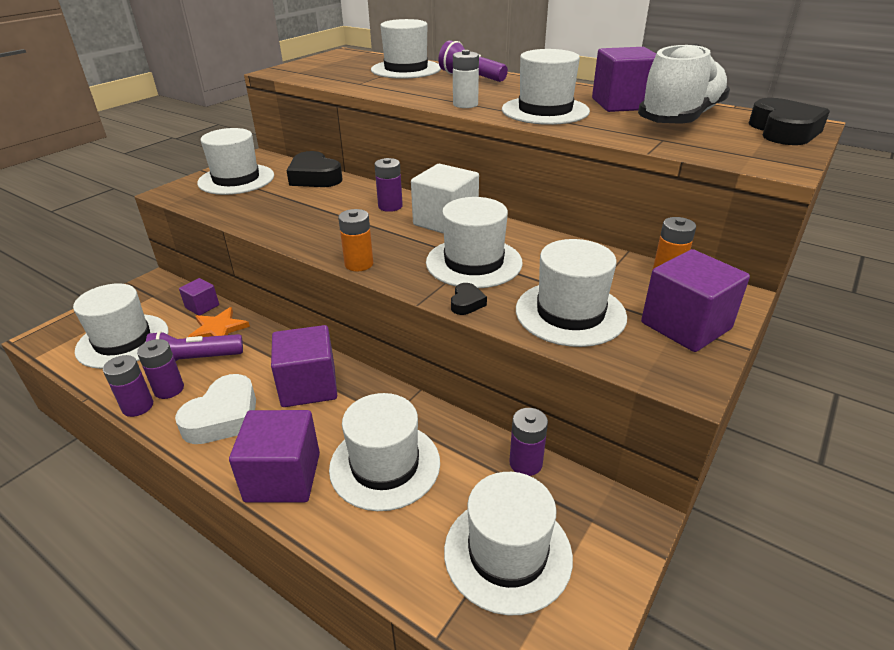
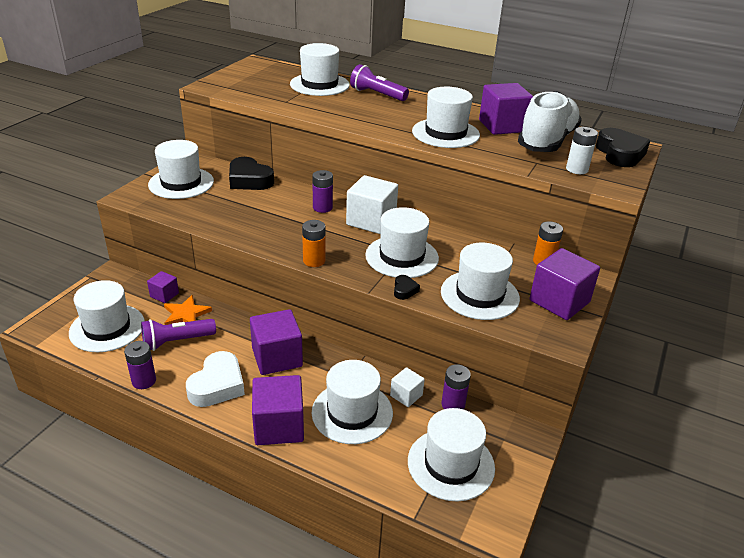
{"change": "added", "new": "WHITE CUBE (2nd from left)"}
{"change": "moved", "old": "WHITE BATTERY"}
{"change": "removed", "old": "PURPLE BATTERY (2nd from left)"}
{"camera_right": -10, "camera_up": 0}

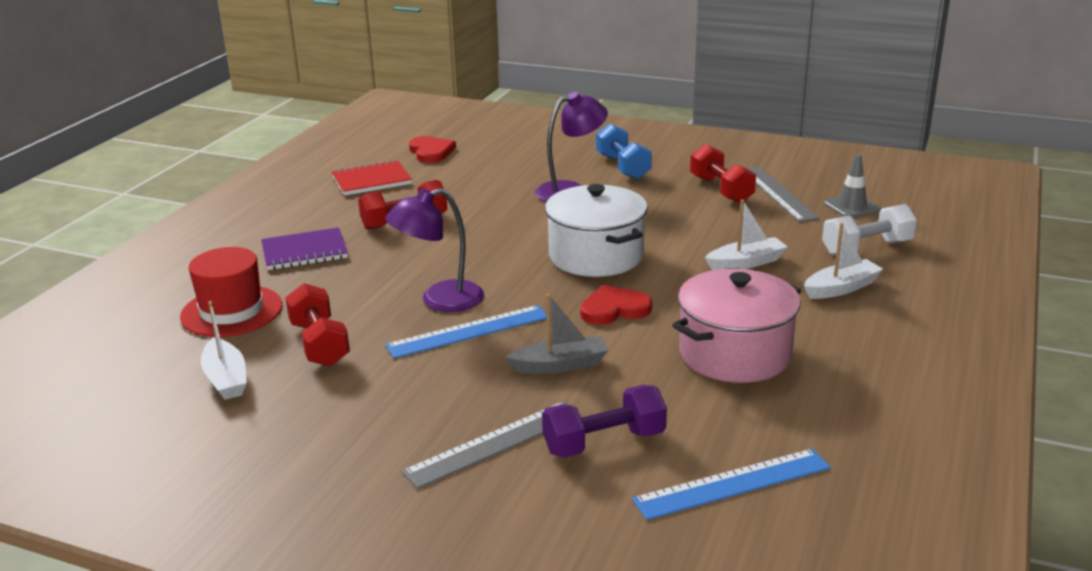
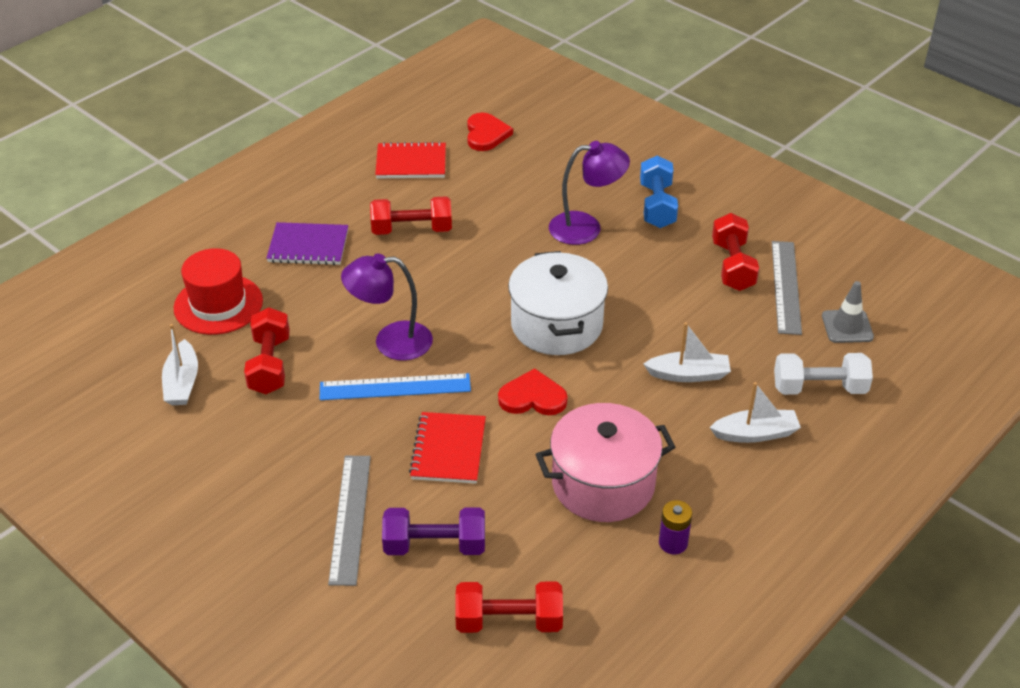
{"change": "turned", "old": "GREY RULER (1st from left)", "degrees": -75}
{"change": "replaced", "old": "GREY BOAT", "new": "RED NOTEBOOK (2nd from left)"}
{"change": "replaced", "old": "BLUE RULER (2nd from left)", "new": "RED DUMBBELL (3rd from left)"}
{"change": "added", "new": "PURPLE BATTERY"}
{"camera_right": 20, "camera_up": 15}

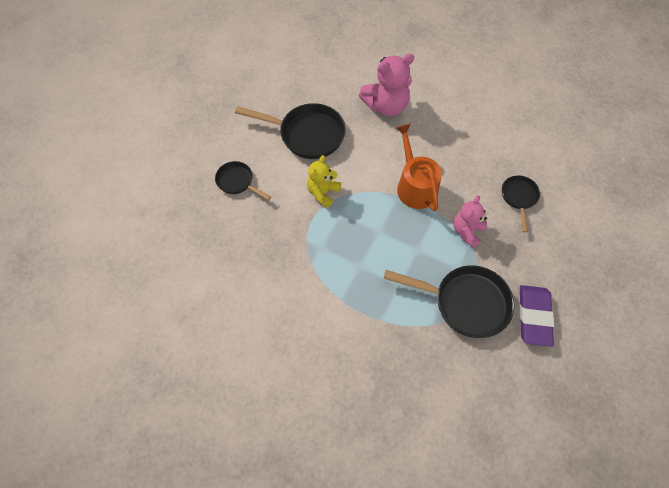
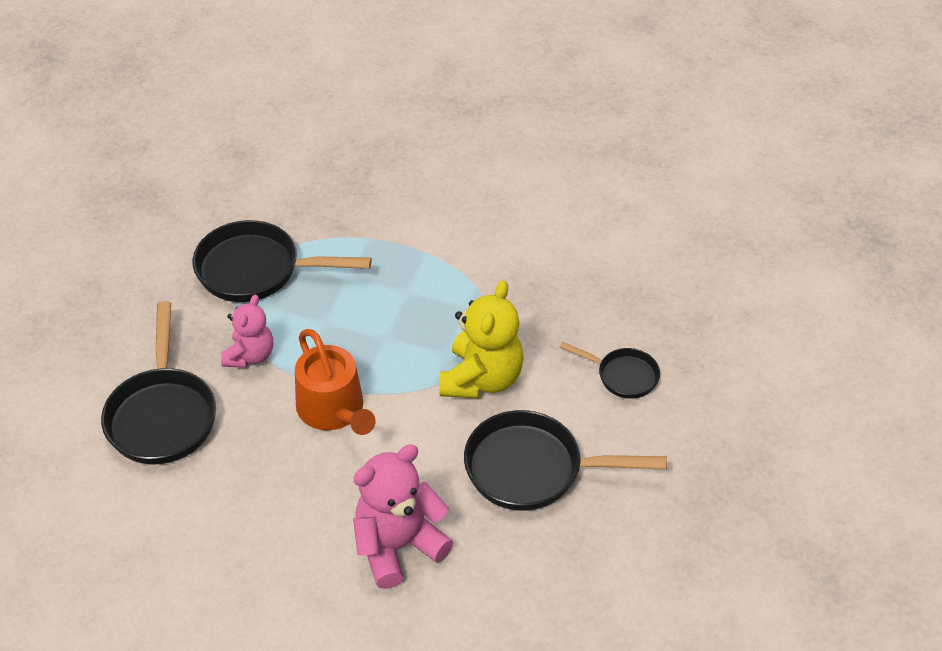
{"change": "resized", "old": "BLACK PAN (4th from left in the first image)", "factor": 1.81}
{"change": "resized", "old": "YELLOW TEDDY BEAR", "factor": 1.58}
{"change": "removed", "old": "PURPLE ERASER"}
{"camera_right": 170, "camera_up": -15}

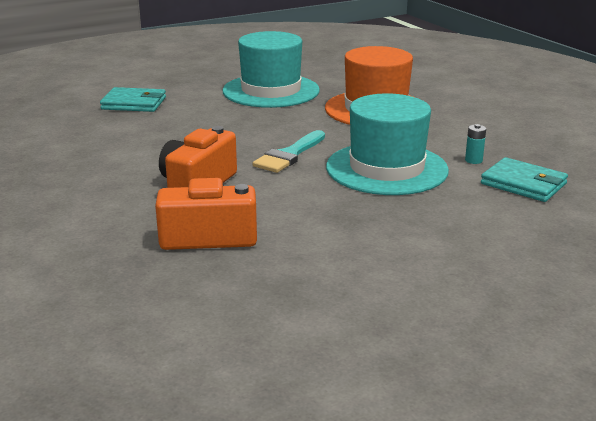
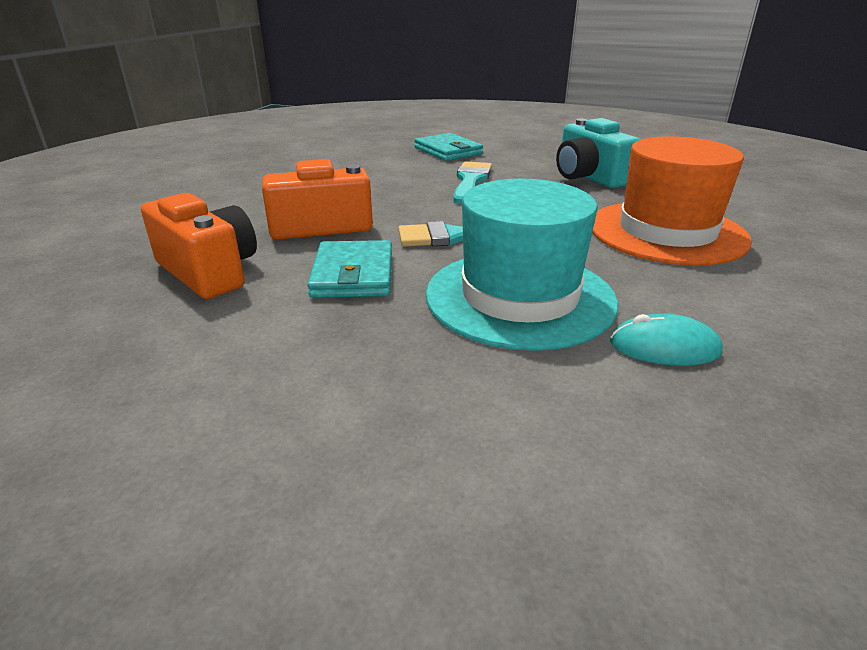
{"change": "moved", "old": "TURQUOISE WALLET (2nd from left in the first image)", "new": "TURQUOISE WALLET (1st from left)"}
{"change": "added", "new": "TURQUOISE BRUSH (2nd from left)"}
{"change": "replaced", "old": "TURQUOISE HAT (1st from left)", "new": "TURQUOISE CAMERA"}
{"change": "replaced", "old": "TURQUOISE BATTERY", "new": "TURQUOISE MOUSE"}
{"camera_right": 50, "camera_up": 5}

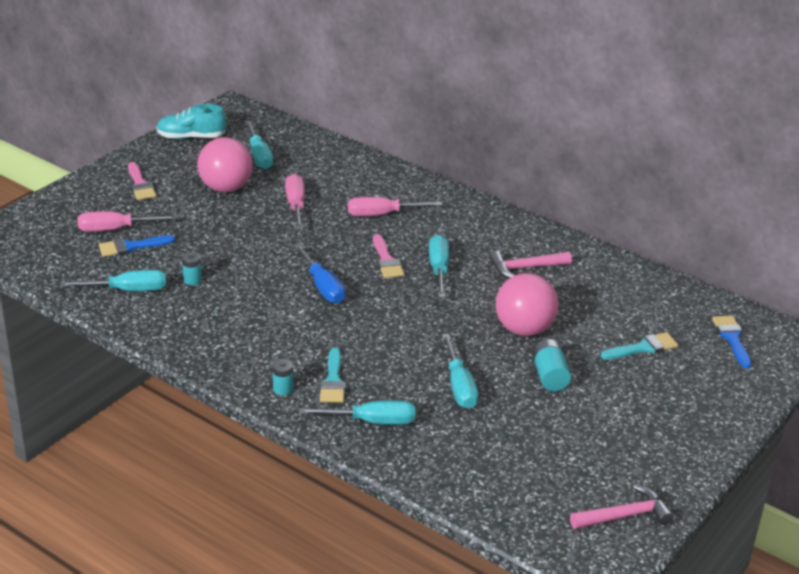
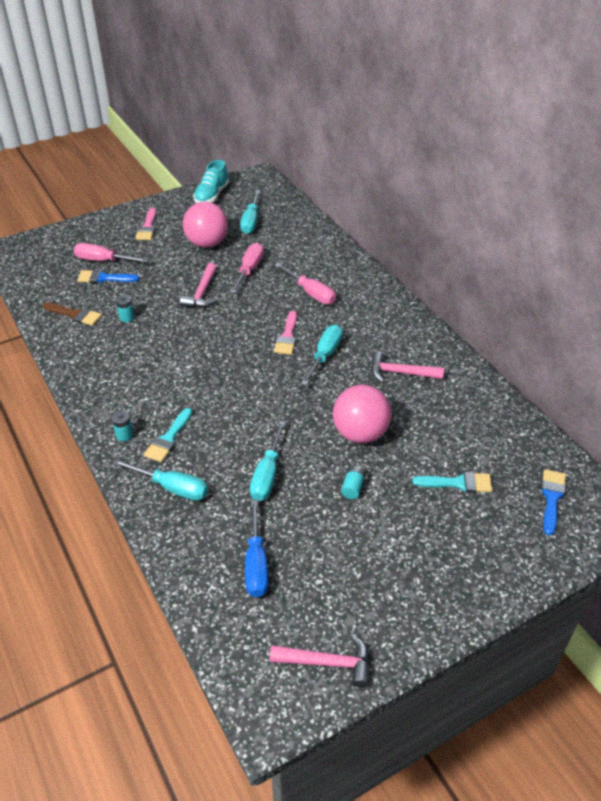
{"change": "replaced", "old": "TURQUOISE SCREWDRIVER (1st from left)", "new": "BROWN BRUSH"}
{"change": "added", "new": "PINK HAMMER (1st from left)"}
{"change": "turned", "old": "TURQUOISE SHOE", "degrees": -90}
{"change": "moved", "old": "BLUE SCREWDRIVER"}
{"change": "turned", "old": "PINK SCREWDRIVER (3rd from left)", "degrees": -150}
{"change": "resized", "old": "TURQUOISE BATTERY (3rd from left)", "factor": 0.65}
{"camera_right": 25, "camera_up": 10}

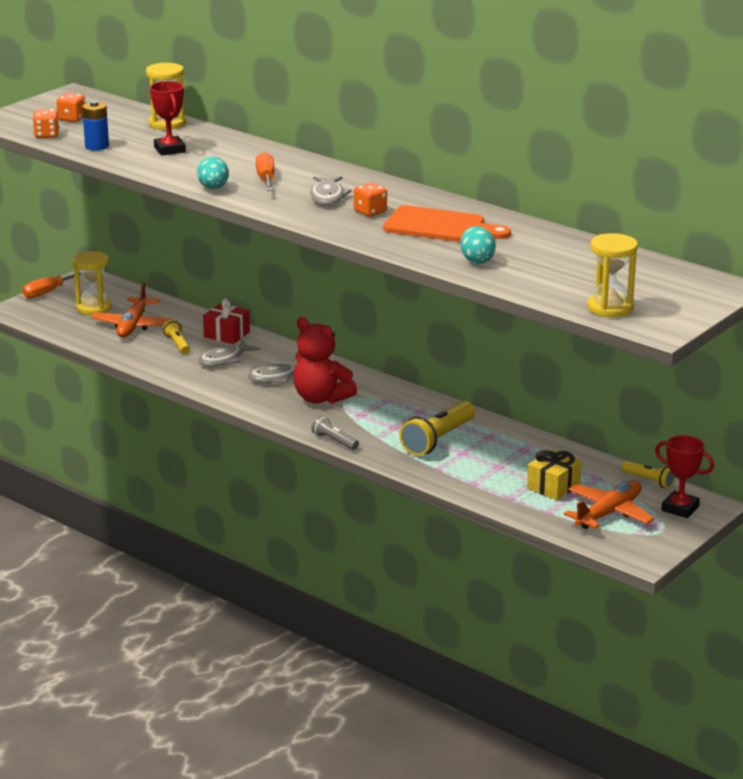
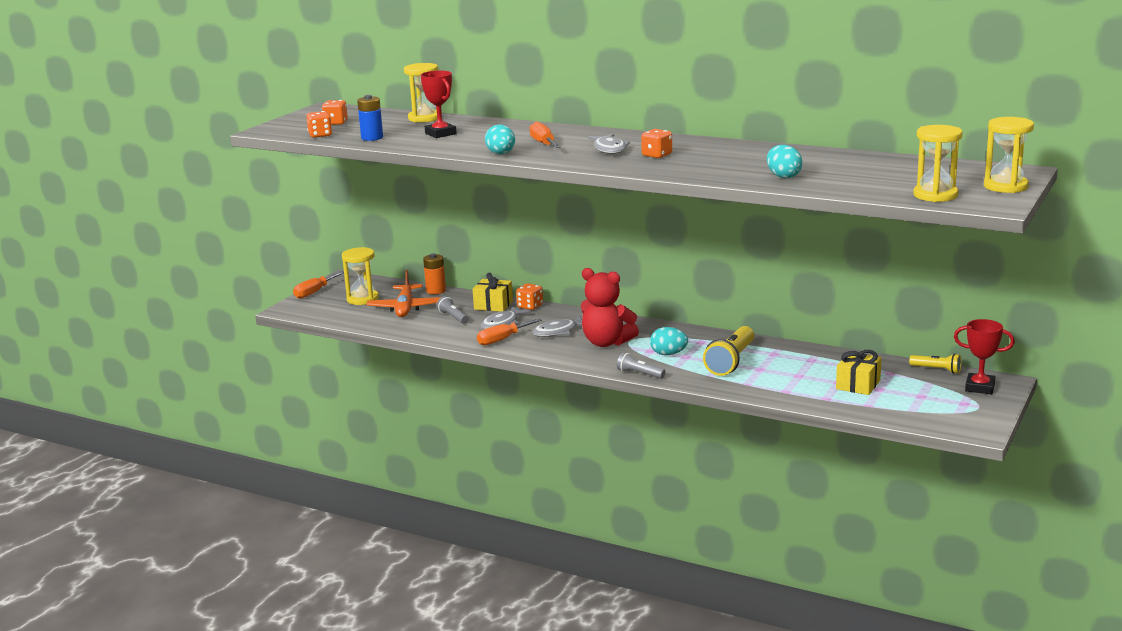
{"change": "added", "new": "ORANGE BATTERY"}
{"change": "recoloured", "old": "YELLOW FLASHLIGHT (1st from left)", "new": "GREY FLASHLIGHT (1st from left)"}
{"change": "recoloured", "old": "RED GIFT", "new": "YELLOW GIFT (1st from left)"}
{"change": "added", "new": "ORANGE SCREWDRIVER (2nd from left)"}
{"change": "added", "new": "ORANGE DICE (3rd from left)"}
{"change": "added", "new": "TURQUOISE EGG (2nd from left)"}
{"change": "added", "new": "YELLOW HOURGLASS (4th from left)"}
{"change": "removed", "old": "ORANGE CUTTING BOARD"}
{"change": "removed", "old": "ORANGE PLANE (2nd from left)"}
{"camera_right": -10, "camera_up": -5}

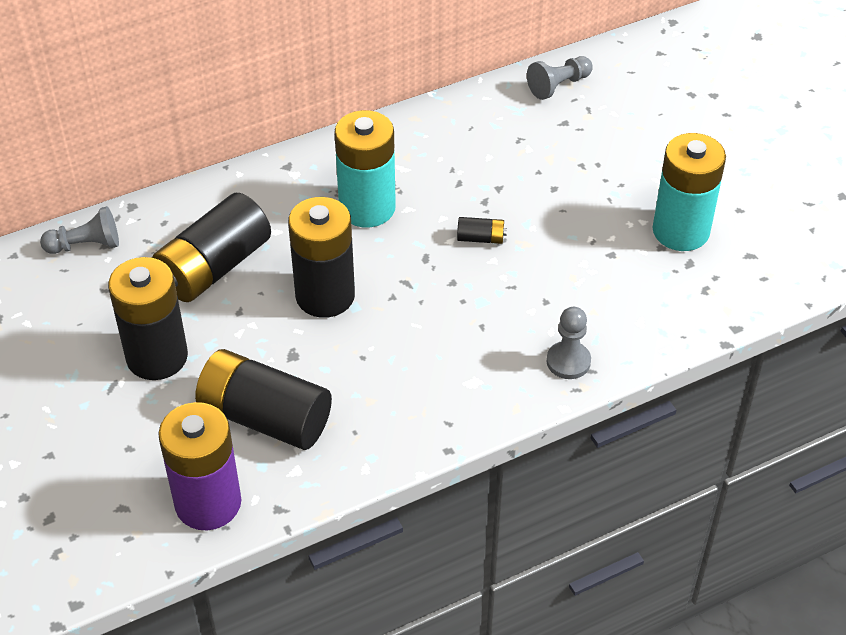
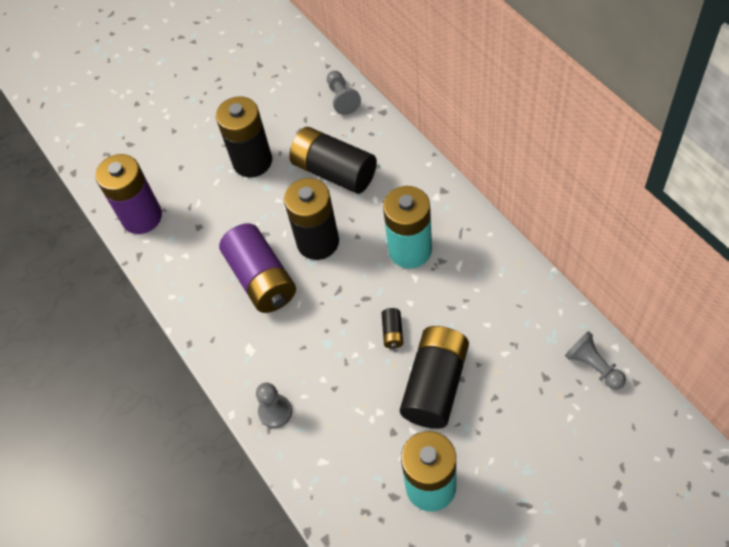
{"change": "added", "new": "PURPLE BATTERY (2nd from left)"}
{"change": "moved", "old": "BLACK BATTERY (3rd from left in the first image)", "new": "BLACK BATTERY (5th from left)"}
{"camera_right": 90, "camera_up": 10}

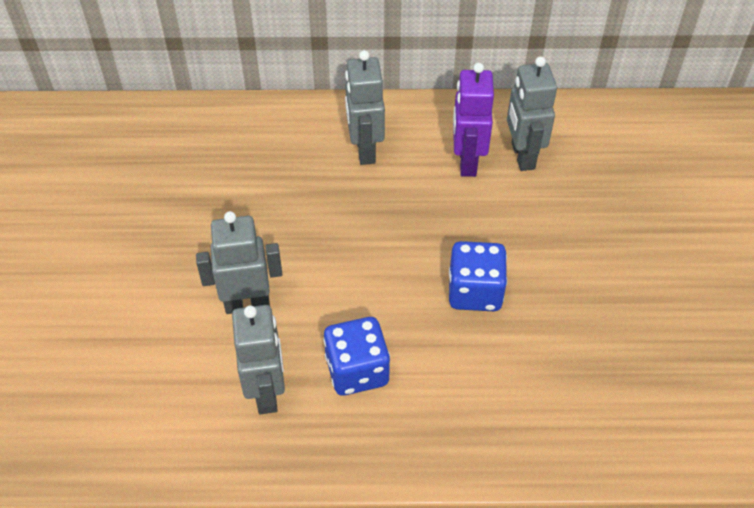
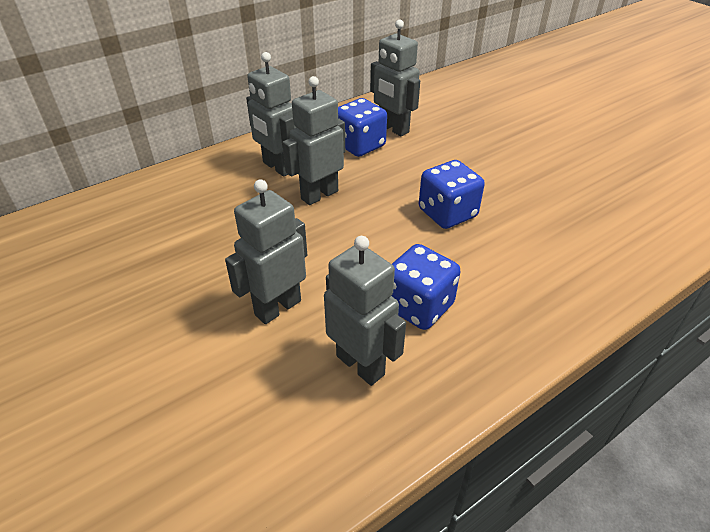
{"change": "added", "new": "GREY ROBOT (3rd from left)"}
{"change": "replaced", "old": "PURPLE ROBOT", "new": "BLUE DICE (1st from left)"}
{"camera_right": -35, "camera_up": -10}

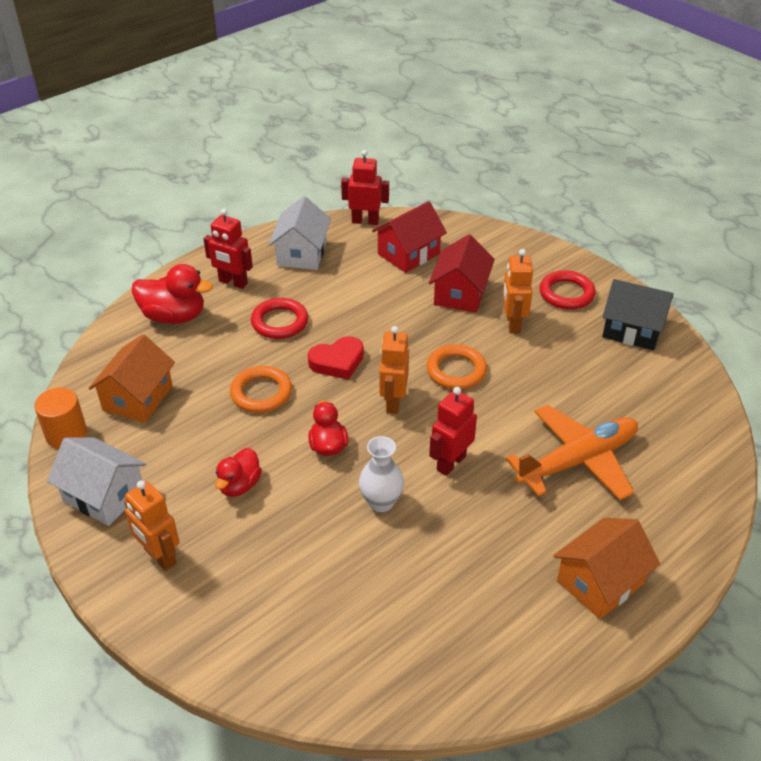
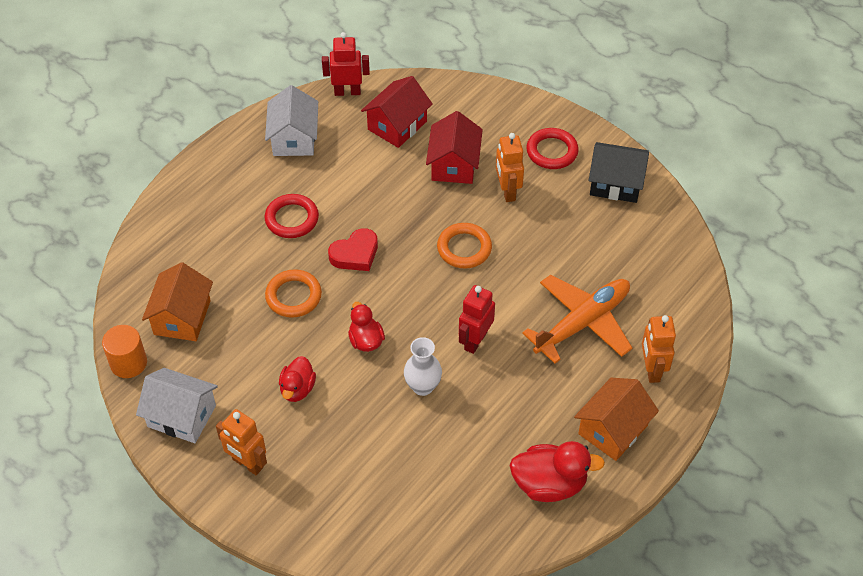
{"change": "moved", "old": "RED DUCK (1st from left in the first image)", "new": "RED DUCK (3rd from left)"}
{"change": "moved", "old": "ORANGE ROBOT (2nd from left in the first image)", "new": "ORANGE ROBOT (3rd from left)"}
{"change": "removed", "old": "RED ROBOT (1st from left)"}
{"camera_right": -10, "camera_up": 10}

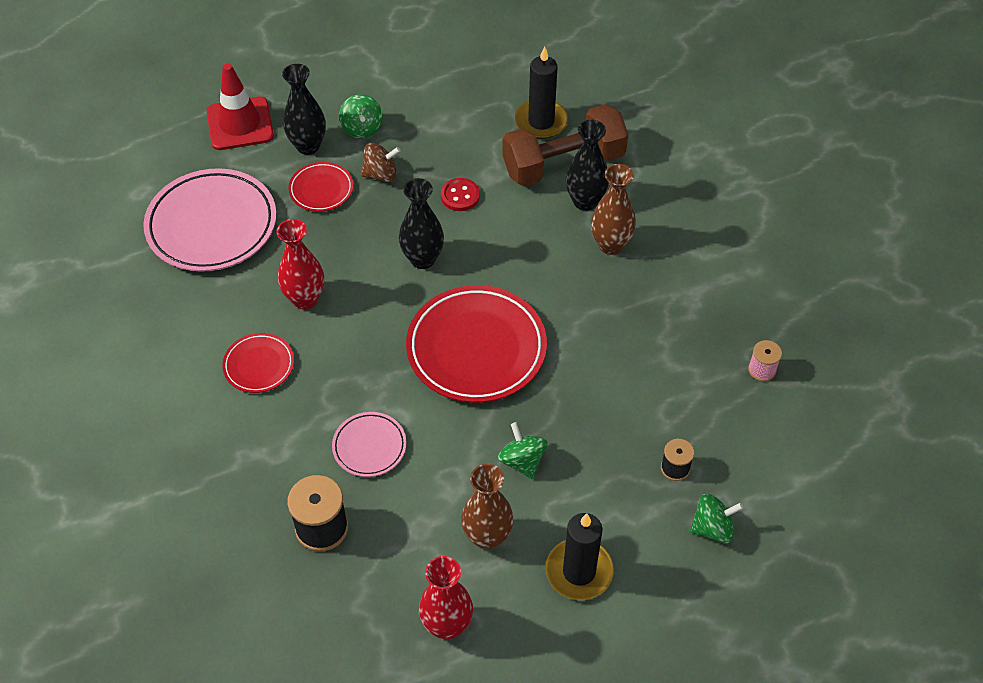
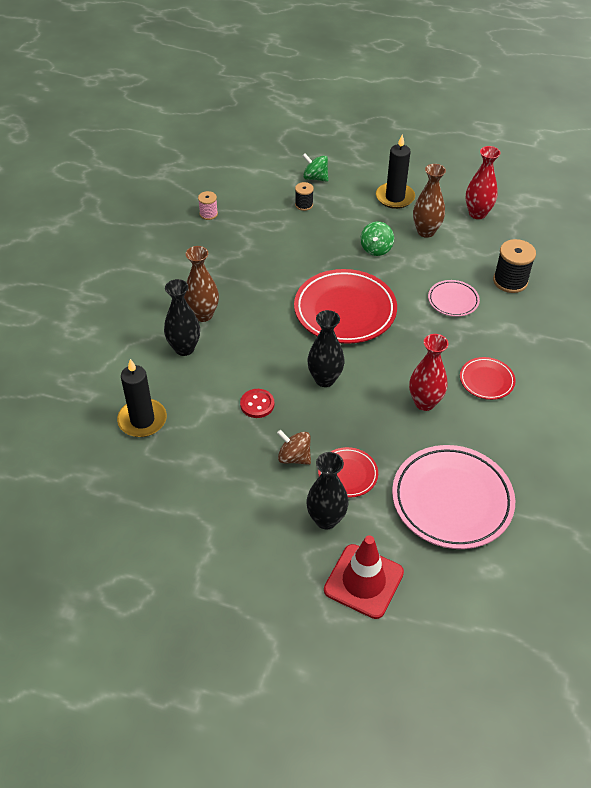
{"change": "removed", "old": "GREEN SPINNING TOP (1st from left)"}
{"change": "removed", "old": "BROWN DUMBBELL"}
{"camera_right": -140, "camera_up": -5}

